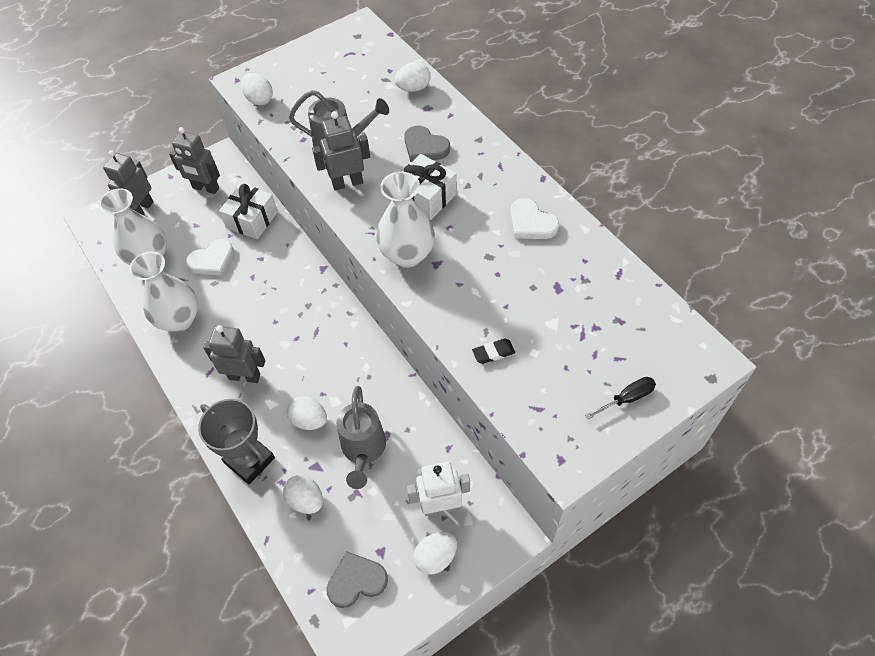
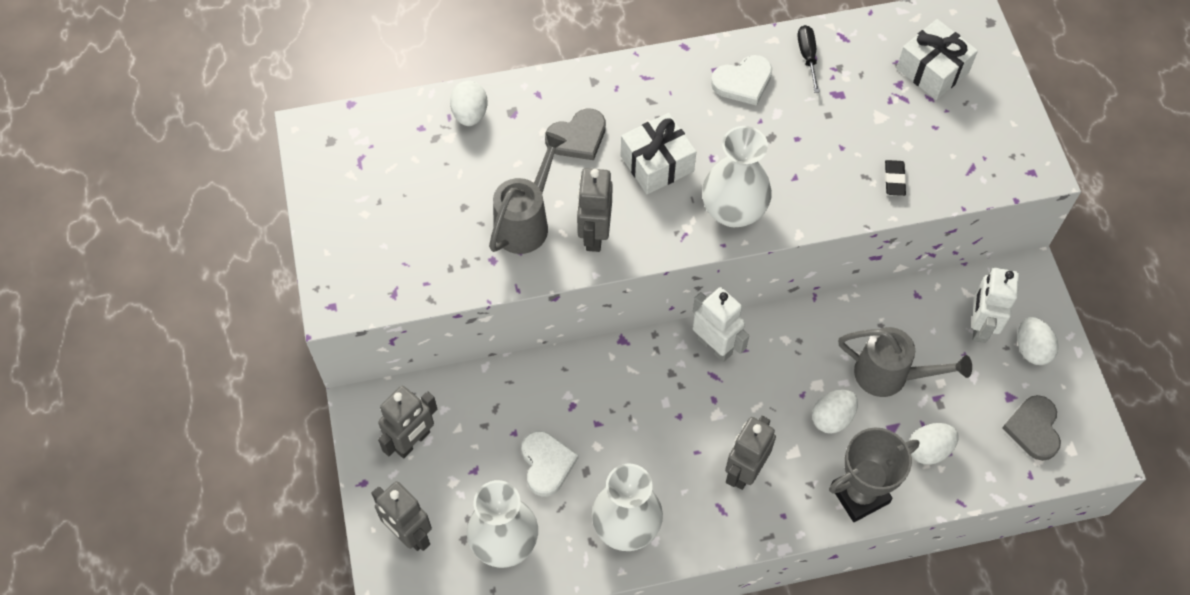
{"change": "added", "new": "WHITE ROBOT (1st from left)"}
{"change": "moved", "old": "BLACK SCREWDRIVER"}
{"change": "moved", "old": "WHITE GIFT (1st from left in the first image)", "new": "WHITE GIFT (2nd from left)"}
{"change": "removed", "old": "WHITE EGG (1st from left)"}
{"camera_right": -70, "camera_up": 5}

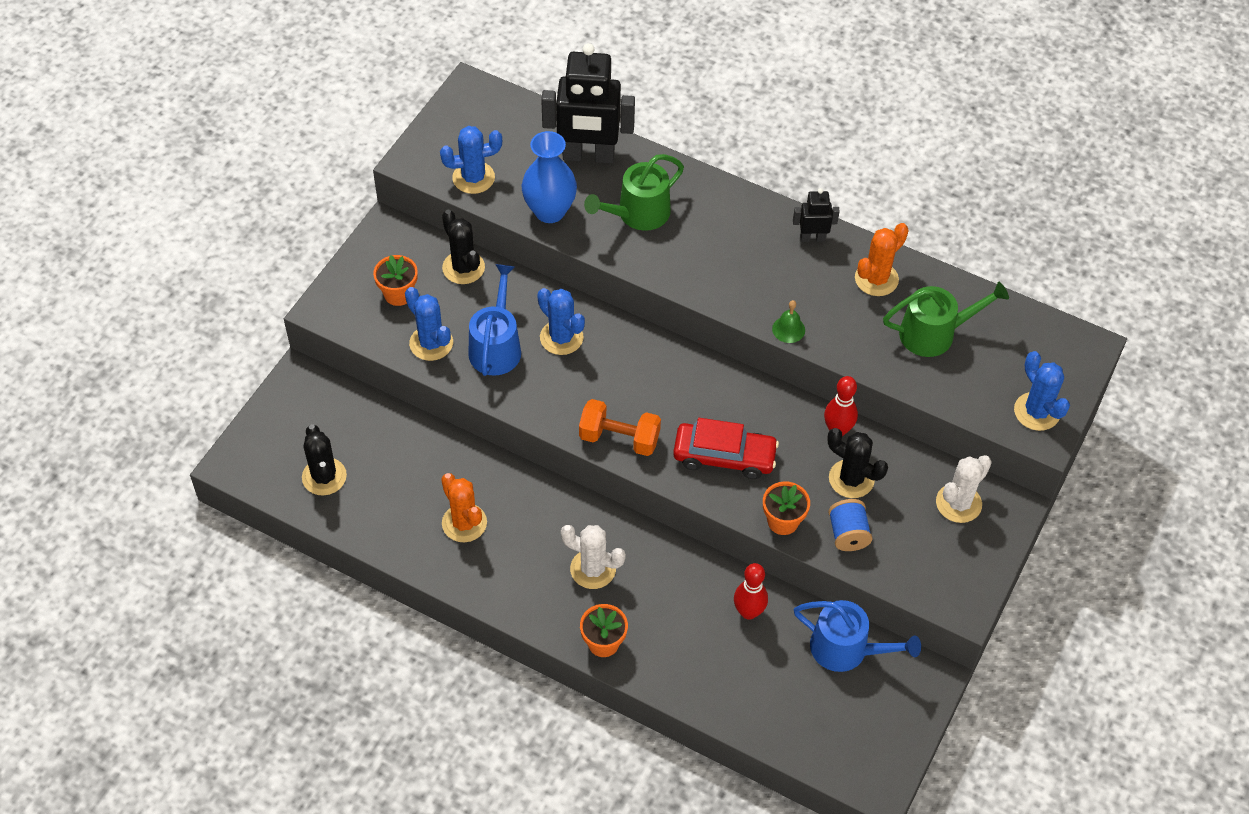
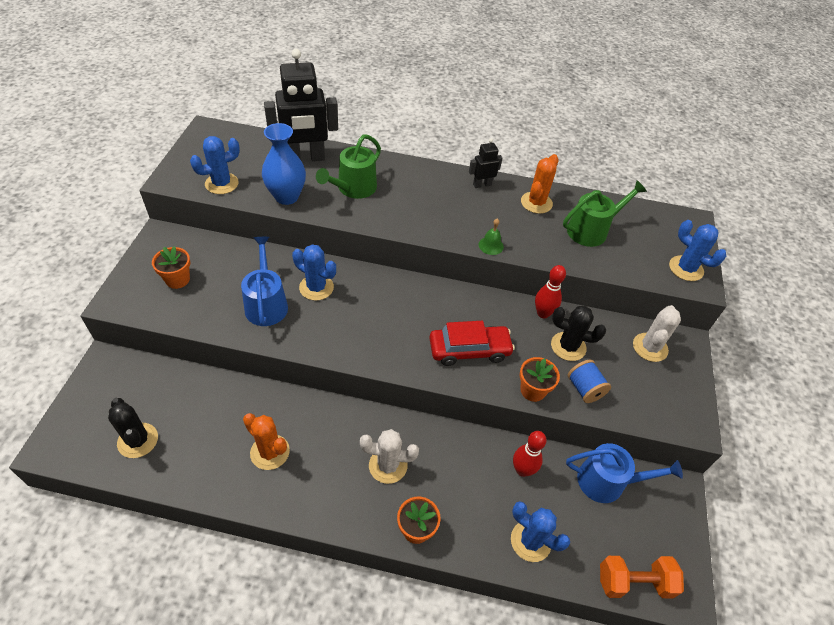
{"change": "moved", "old": "BLUE CACTUS (1st from left in the first image)", "new": "BLUE CACTUS (3rd from left)"}
{"change": "moved", "old": "ORANGE DUMBBELL"}
{"change": "removed", "old": "BLACK CACTUS (2nd from left)"}
{"camera_right": -20, "camera_up": -5}

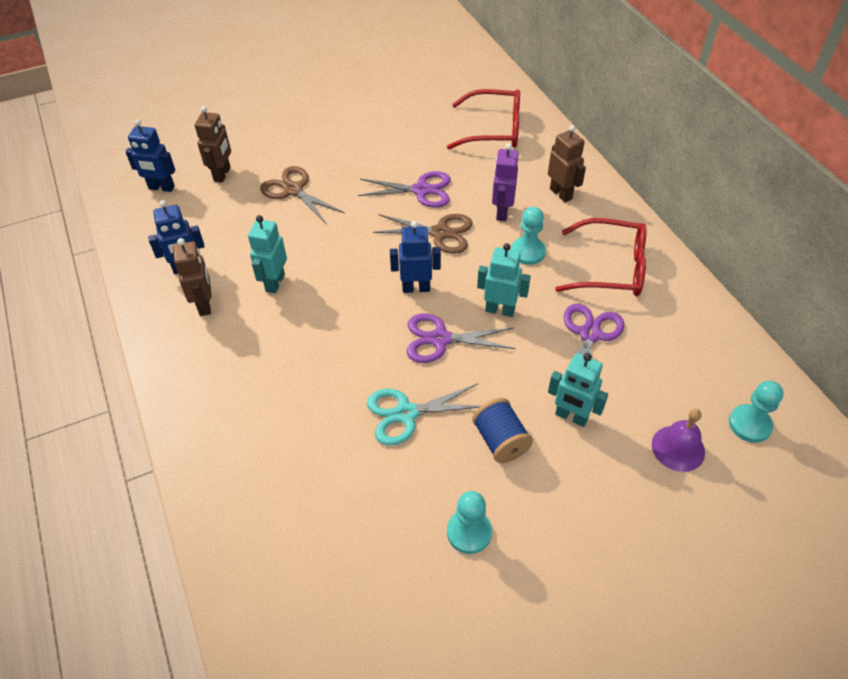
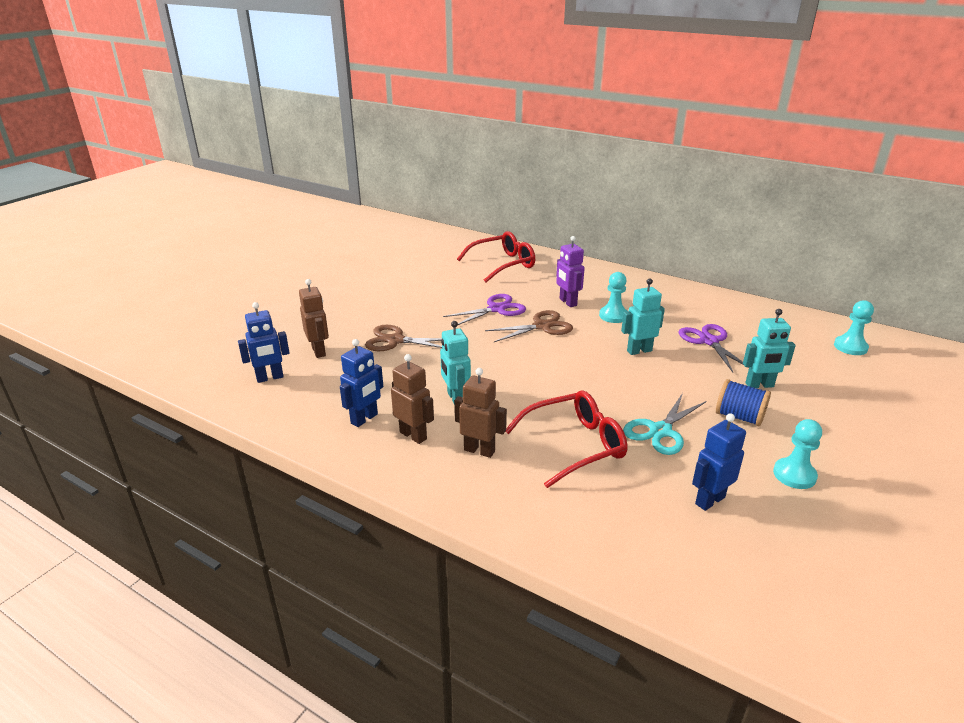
{"change": "moved", "old": "BROWN ROBOT (3rd from left)"}
{"change": "moved", "old": "RED GLASSES (2nd from left)"}
{"change": "moved", "old": "BLUE ROBOT (3rd from left)"}
{"change": "removed", "old": "PURPLE SCISSORS (2nd from left)"}
{"change": "removed", "old": "PURPLE BELL"}
{"camera_right": -35, "camera_up": -20}

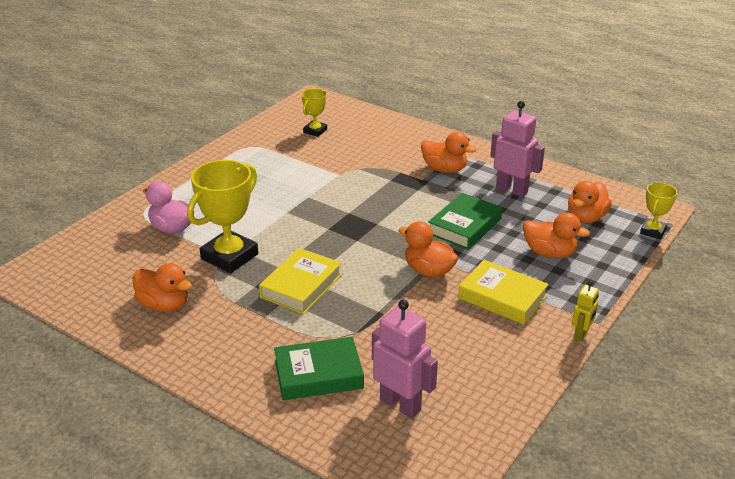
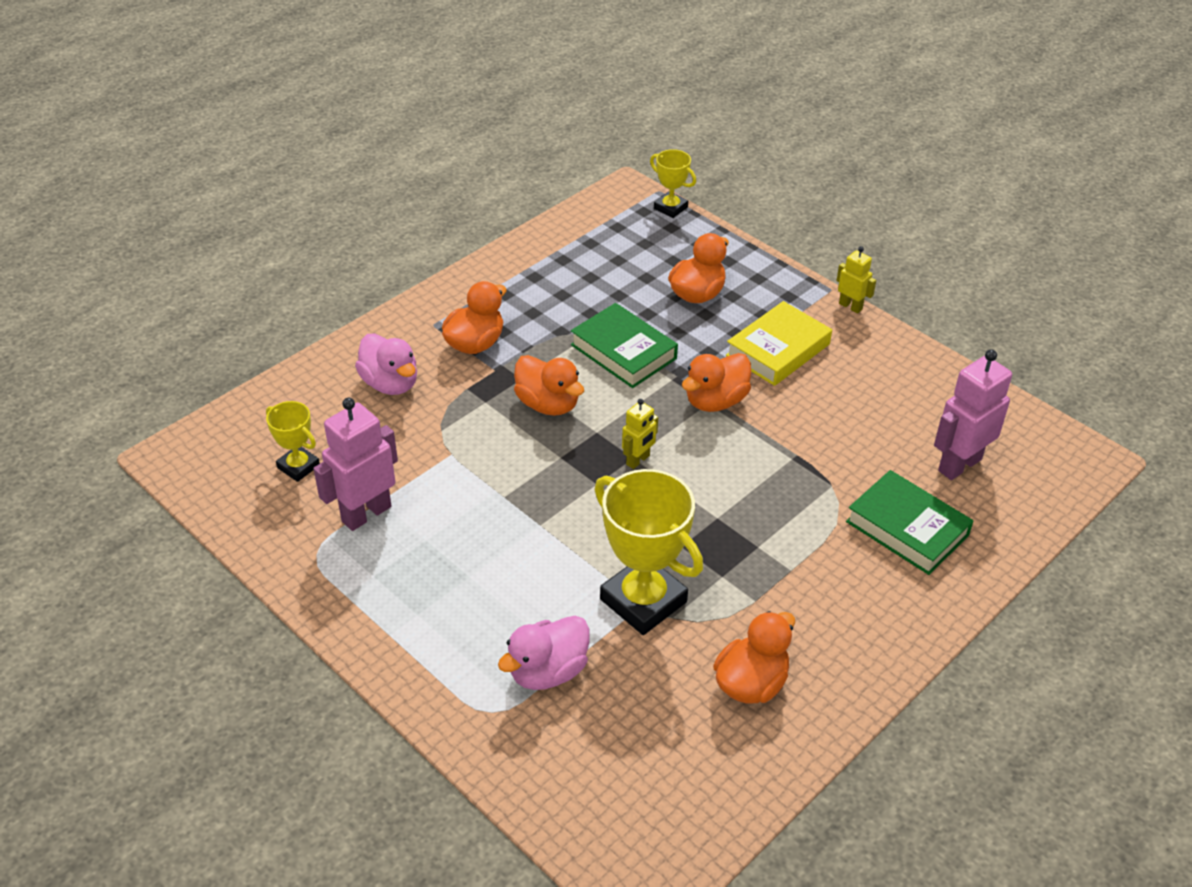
{"change": "moved", "old": "PINK ROBOT (2nd from left in the first image)", "new": "PINK ROBOT (1st from left)"}
{"change": "added", "new": "PINK DUCK (1st from left)"}
{"change": "moved", "old": "ORANGE DUCK (5th from left in the first image)", "new": "ORANGE DUCK (2nd from left)"}
{"change": "added", "new": "YELLOW ROBOT (1st from left)"}
{"change": "turned", "old": "GREEN BOOK (1st from left in the first image)", "degrees": -45}
{"change": "removed", "old": "YELLOW BOOK (1st from left)"}
{"camera_right": -80, "camera_up": 10}

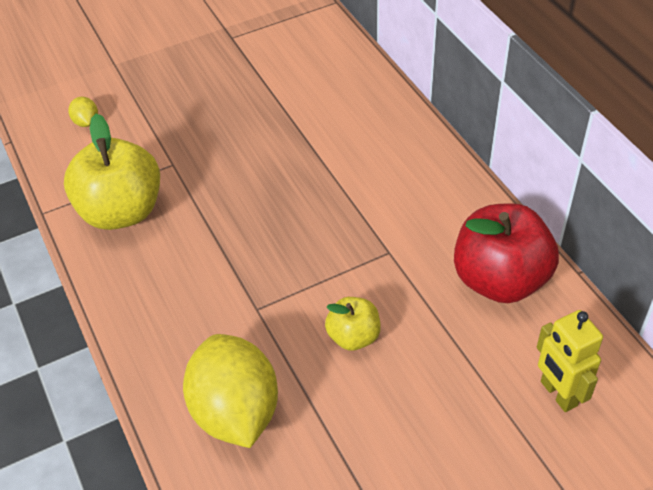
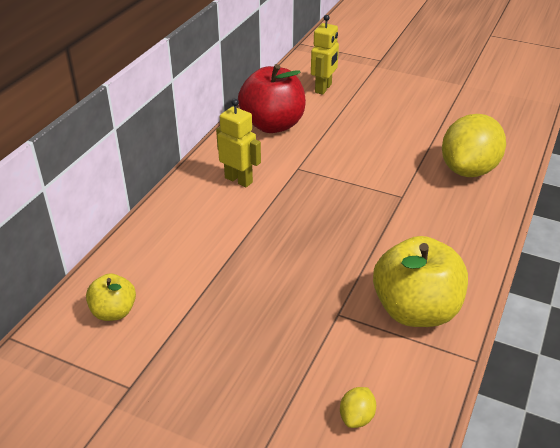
{"change": "moved", "old": "YELLOW APPLE (2nd from left in the first image)", "new": "YELLOW APPLE (1st from left)"}
{"change": "added", "new": "YELLOW ROBOT (1st from left)"}
{"camera_right": -130, "camera_up": -10}

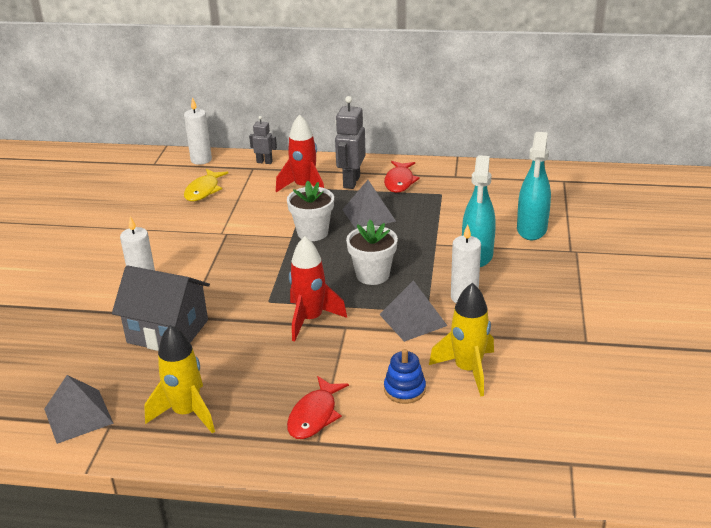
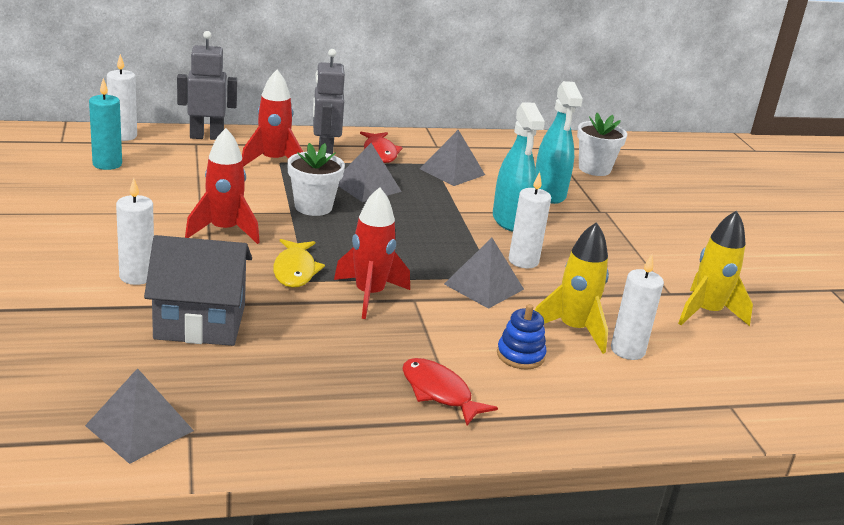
{"change": "added", "new": "TURQUOISE CANDLE"}
{"change": "resized", "old": "GREY ROBOT (1st from left)", "factor": 1.75}
{"change": "added", "new": "RED ROCKET (1st from left)"}
{"change": "moved", "old": "YELLOW FISH"}
{"change": "turned", "old": "RED FISH (1st from left in the first image)", "degrees": 135}
{"change": "added", "new": "GREY PYRAMID (3rd from left)"}
{"change": "moved", "old": "WHITE FLOWER POT (2nd from left)"}
{"change": "added", "new": "WHITE CANDLE (4th from left)"}
{"change": "moved", "old": "YELLOW ROCKET (1st from left in the first image)", "new": "YELLOW ROCKET (2nd from left)"}
{"camera_right": -25, "camera_up": -5}

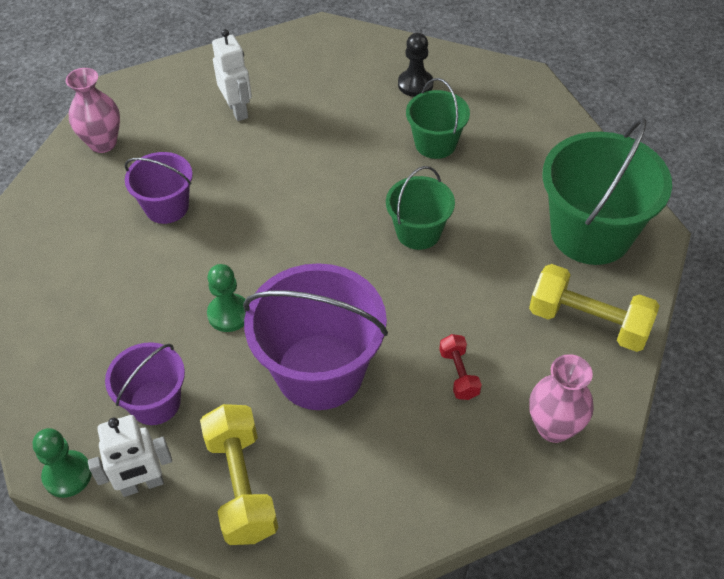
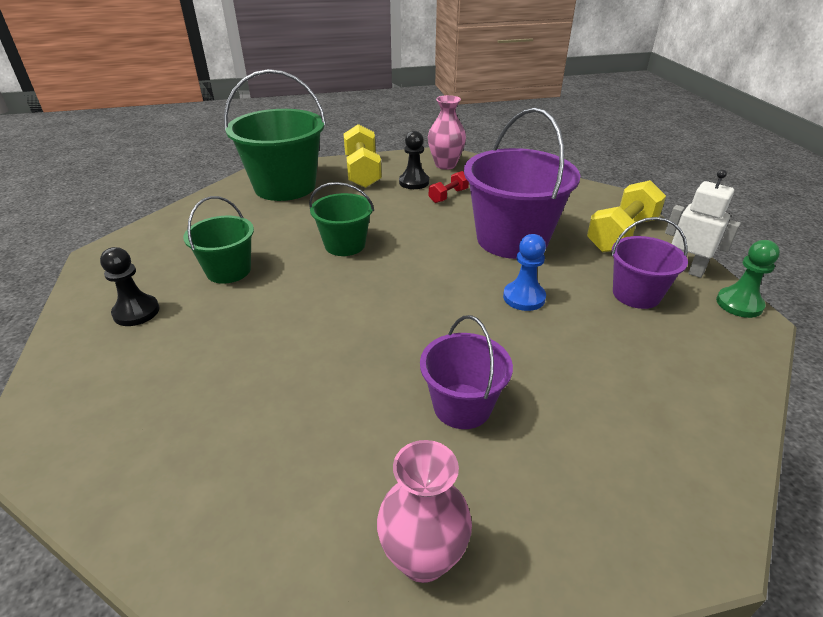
{"change": "added", "new": "BLACK PAWN (2nd from left)"}
{"change": "recoloured", "old": "GREEN PAWN (2nd from left)", "new": "BLUE PAWN"}
{"change": "removed", "old": "WHITE ROBOT (2nd from left)"}
{"camera_right": -125, "camera_up": -15}

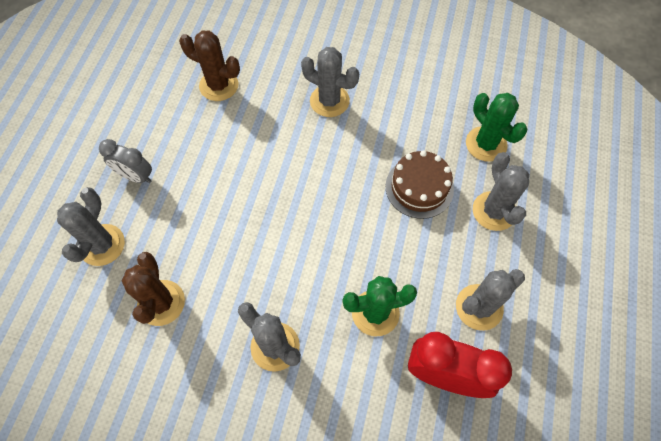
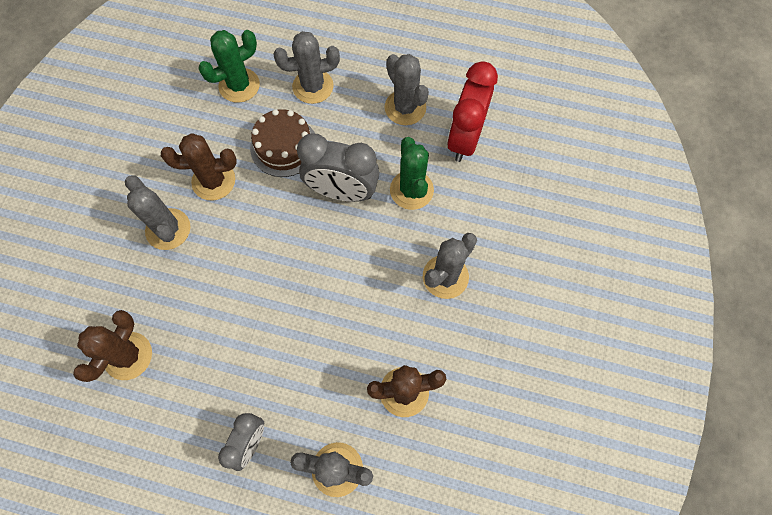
{"change": "turned", "old": "GREY CACTUS (3rd from left in the first image)", "degrees": -60}
{"change": "added", "new": "BROWN CACTUS (2nd from left)"}
{"change": "added", "new": "GREY CLOCK (2nd from left)"}
{"camera_right": -90, "camera_up": 5}

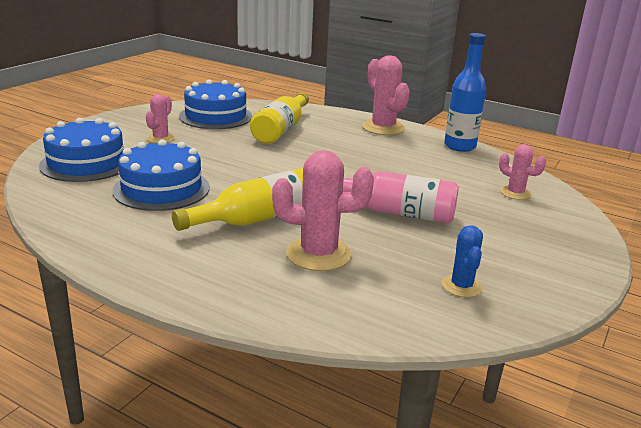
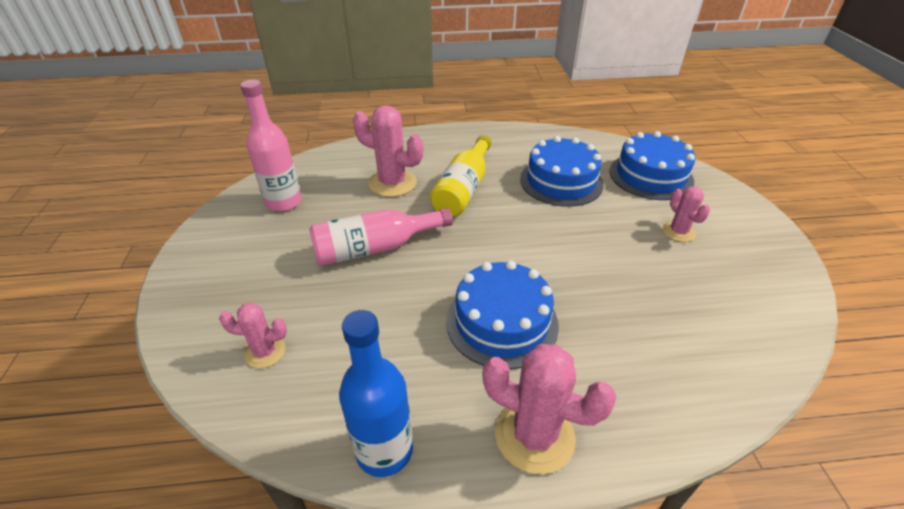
{"change": "replaced", "old": "BLUE CACTUS", "new": "PINK BOTTLE (1st from left)"}
{"change": "turned", "old": "PINK CACTUS (2nd from left)", "degrees": 60}
{"change": "moved", "old": "BLUE CAKE (3rd from left in the first image)", "new": "BLUE CAKE (1st from left)"}
{"change": "removed", "old": "YELLOW BOTTLE (2nd from left)"}
{"camera_right": 145, "camera_up": 15}

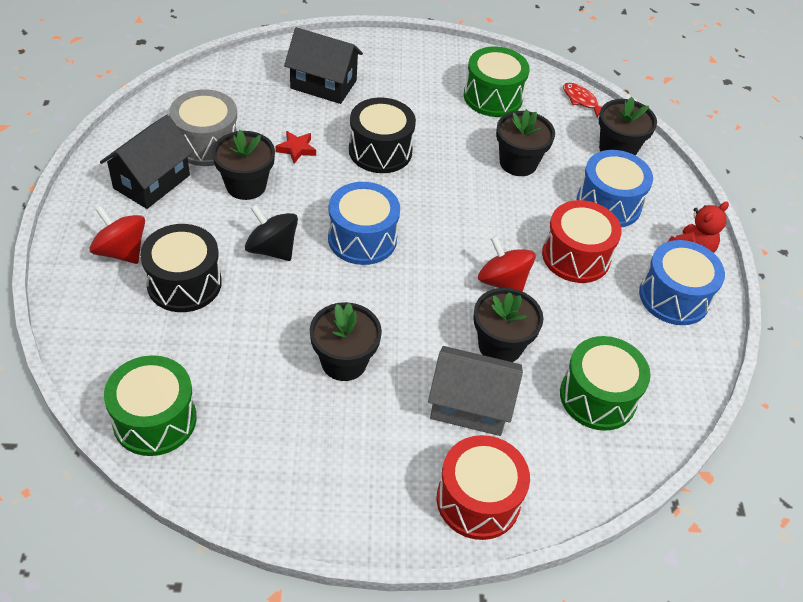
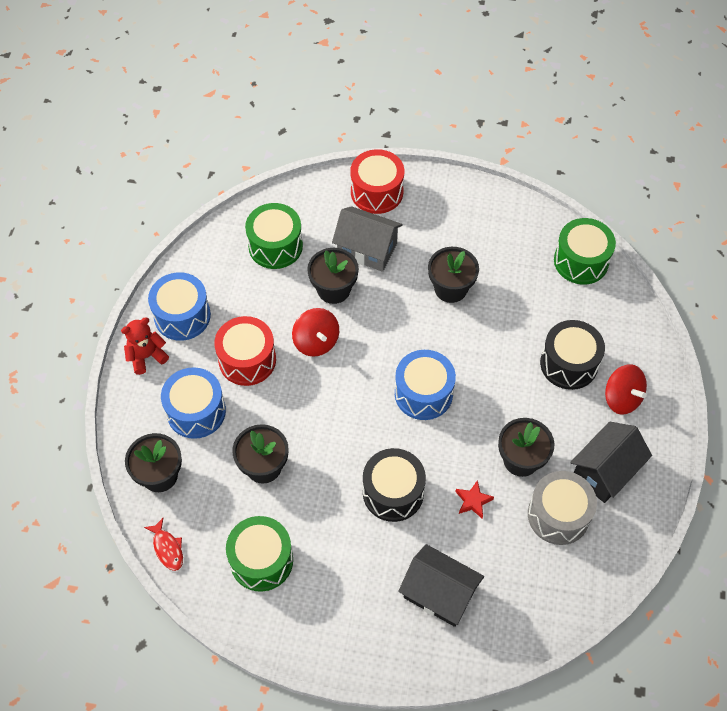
{"change": "removed", "old": "BLACK SPINNING TOP"}
{"camera_right": -165, "camera_up": 10}

